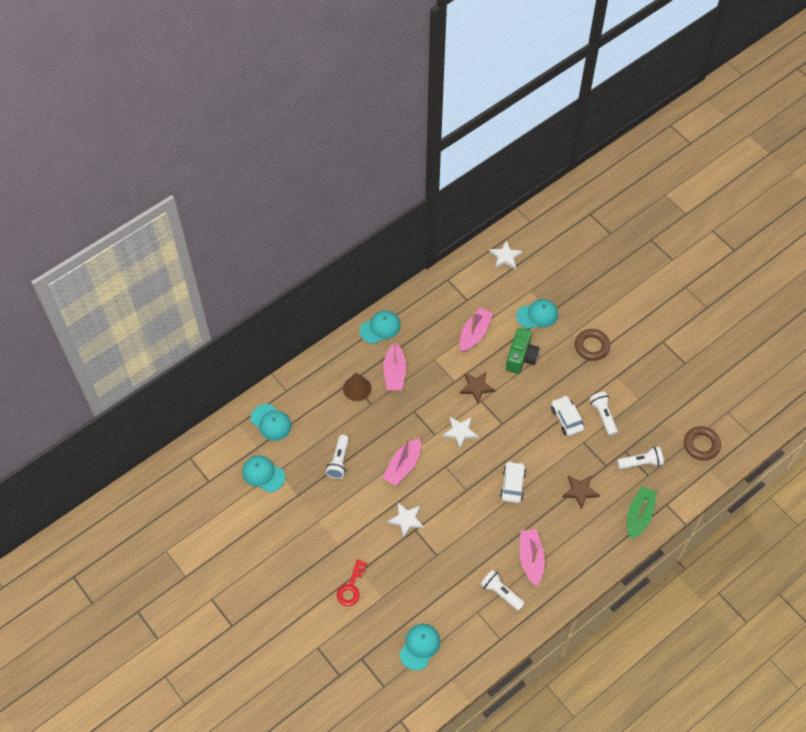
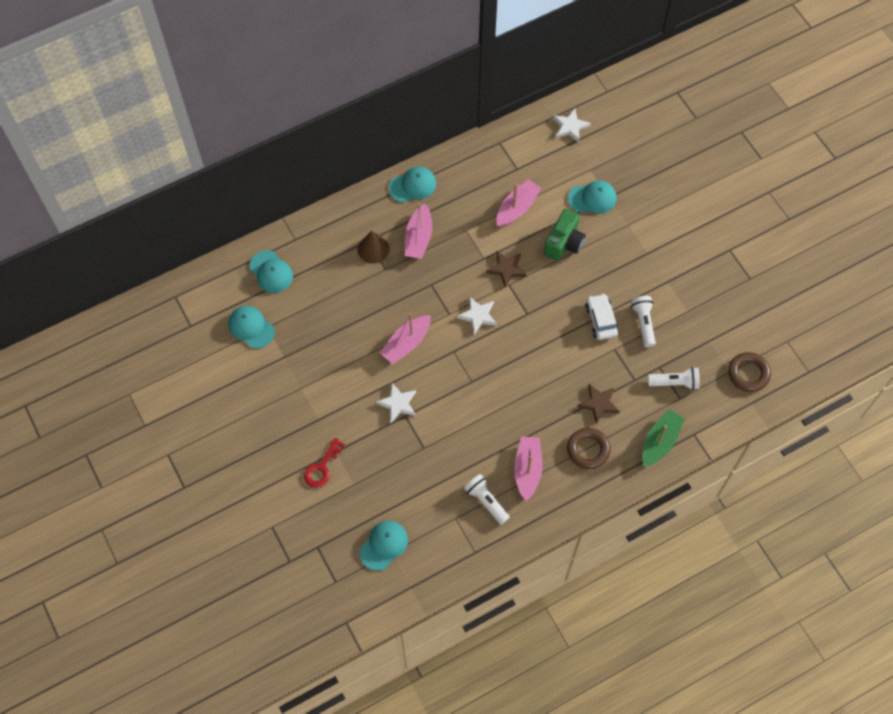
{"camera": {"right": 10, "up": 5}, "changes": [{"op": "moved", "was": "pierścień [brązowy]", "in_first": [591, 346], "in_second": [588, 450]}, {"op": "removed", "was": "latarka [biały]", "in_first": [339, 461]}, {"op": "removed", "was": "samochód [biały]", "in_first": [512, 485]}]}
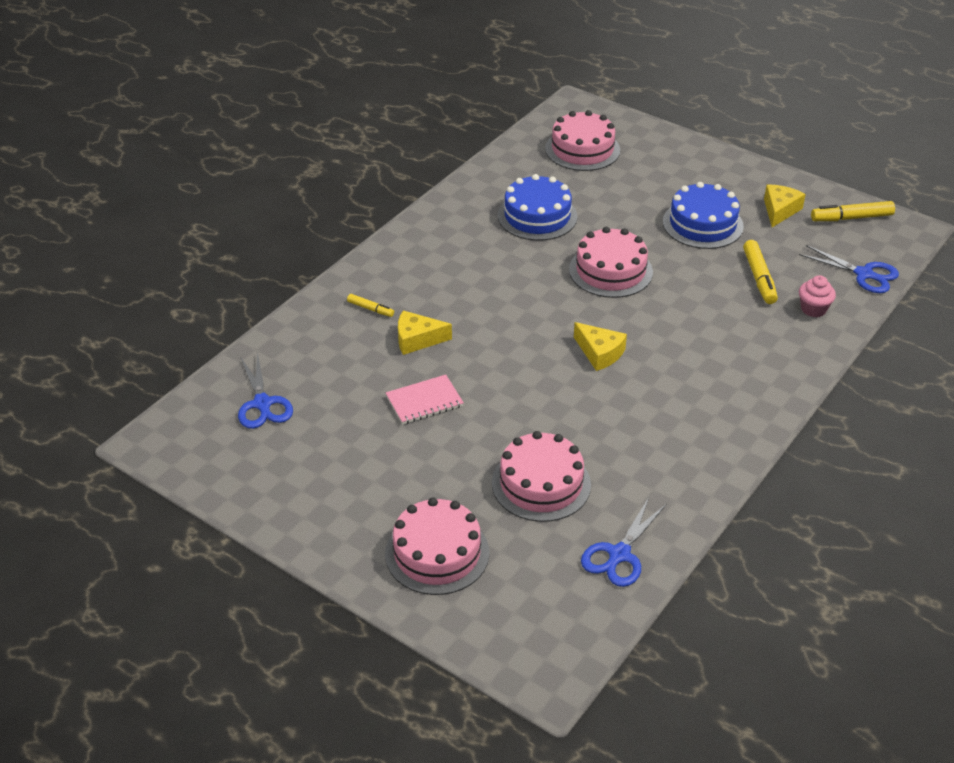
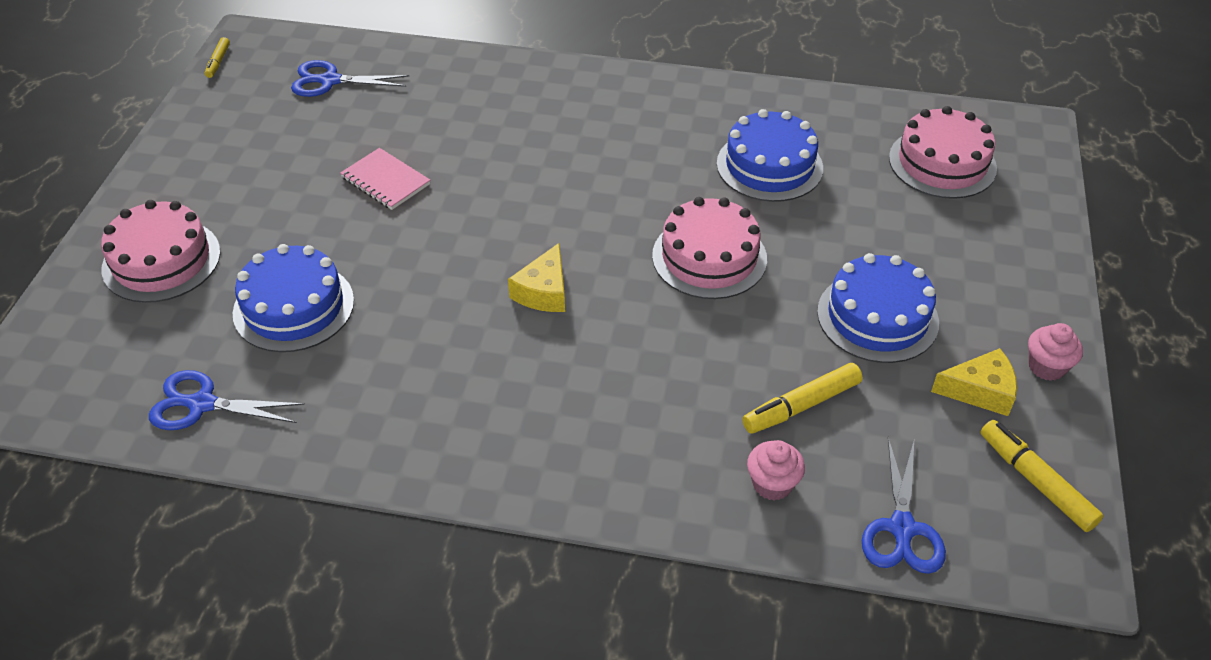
{"camera": {"right": 65, "up": 5}, "changes": [{"op": "moved", "was": "flamaster [żółty]", "in_first": [370, 309], "in_second": [218, 62]}, {"op": "recoloured", "was": "tort [różowy]", "now": "tort [niebieski]", "in_first": [541, 484], "in_second": [293, 307]}, {"op": "turned", "was": "nożyczki [niebieski]", "in_first": [263, 404], "in_second": [329, 81], "clockwise": 45}, {"op": "added", "now": "muffinka [różowy]", "in_second": [1046, 367]}, {"op": "removed", "was": "ser [żółty]", "in_first": [417, 339]}]}
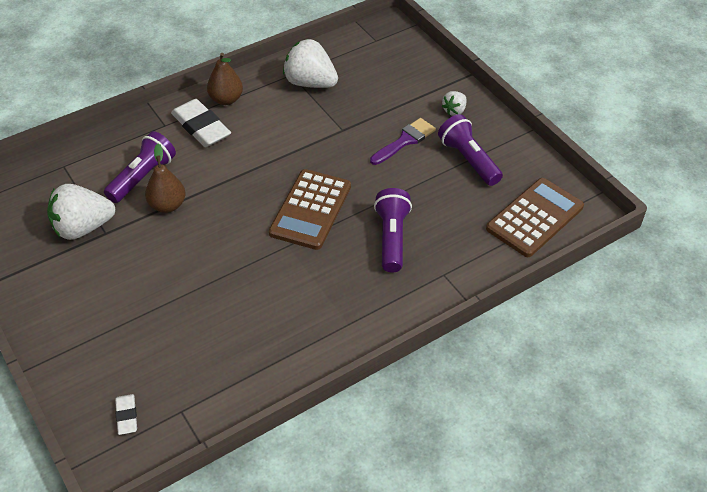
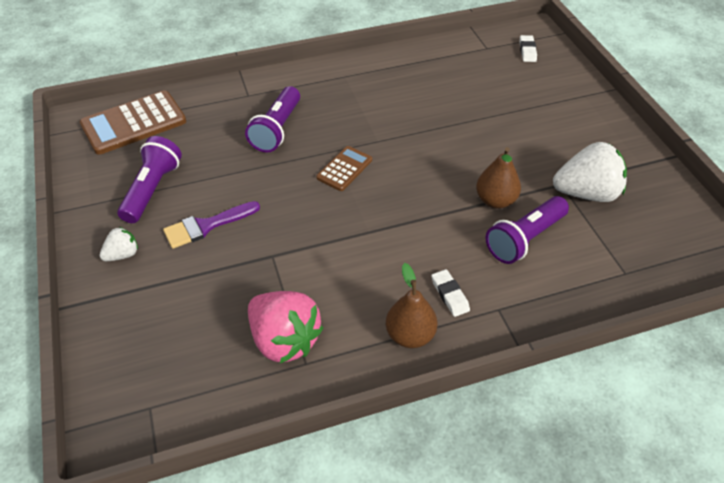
{"camera": {"right": -165, "up": 0}, "changes": [{"op": "turned", "was": "latarka [fioletowy]", "in_first": [468, 160], "in_second": [152, 189], "clockwise": -150}, {"op": "recoloured", "was": "truskawka [biały]", "now": "truskawka [różowy]", "in_first": [310, 83], "in_second": [284, 340]}, {"op": "resized", "was": "kalkulator [brązowy]", "in_first": [310, 210], "in_second": [344, 169], "ratio": 0.56}, {"op": "resized", "was": "gumka do mazania [biały]", "in_first": [201, 127], "in_second": [450, 295], "ratio": 0.51}]}
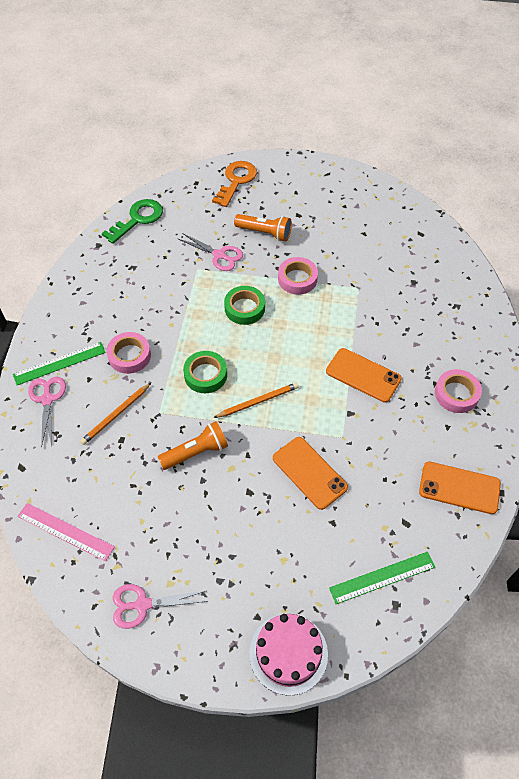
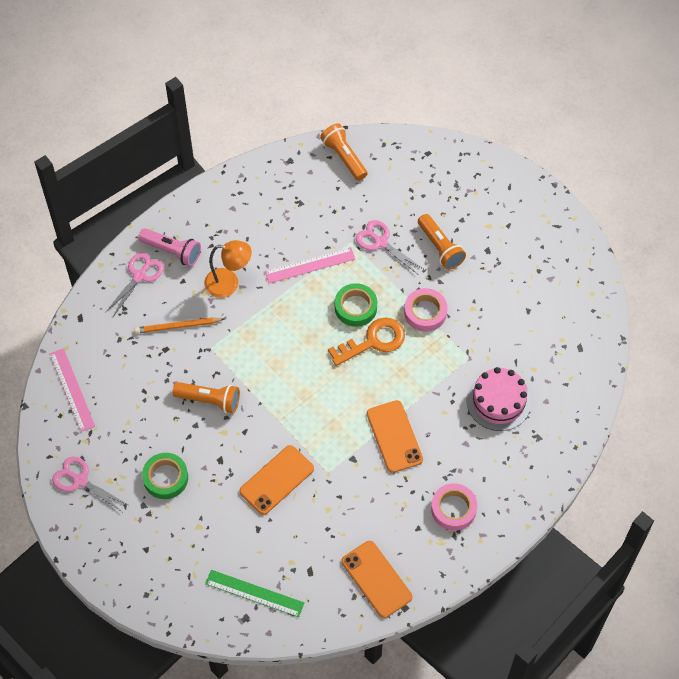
{"camera": {"right": 40, "up": 5}, "changes": [{"op": "replaced", "was": "linijka [zielony]", "now": "latarka [różowy]", "in_first": [59, 363], "in_second": [172, 251]}, {"op": "moved", "was": "taśma klejąca [zielony]", "in_first": [205, 375], "in_second": [165, 478]}, {"op": "replaced", "was": "taśma klejąca [różowy]", "now": "lampka [pomarańczowy]", "in_first": [129, 356], "in_second": [229, 283]}, {"op": "turned", "was": "telefon [pomarańczowy]", "in_first": [309, 472], "in_second": [276, 480], "clockwise": 45}, {"op": "added", "now": "linijka [różowy]", "in_second": [310, 265]}, {"op": "replaced", "was": "klucz [zielony]", "now": "latarka [pomarańczowy]", "in_first": [138, 219], "in_second": [344, 157]}, {"op": "moved", "was": "klucz [pomarańczowy]", "in_first": [236, 181], "in_second": [373, 341]}, {"op": "turned", "was": "nożyczki [różowy]", "in_first": [219, 255], "in_second": [380, 242], "clockwise": 150}, {"op": "moved", "was": "tort [różowy]", "in_first": [288, 653], "in_second": [498, 401]}, {"op": "removed", "was": "ołówek [pomarańczowy]", "in_first": [258, 401]}]}
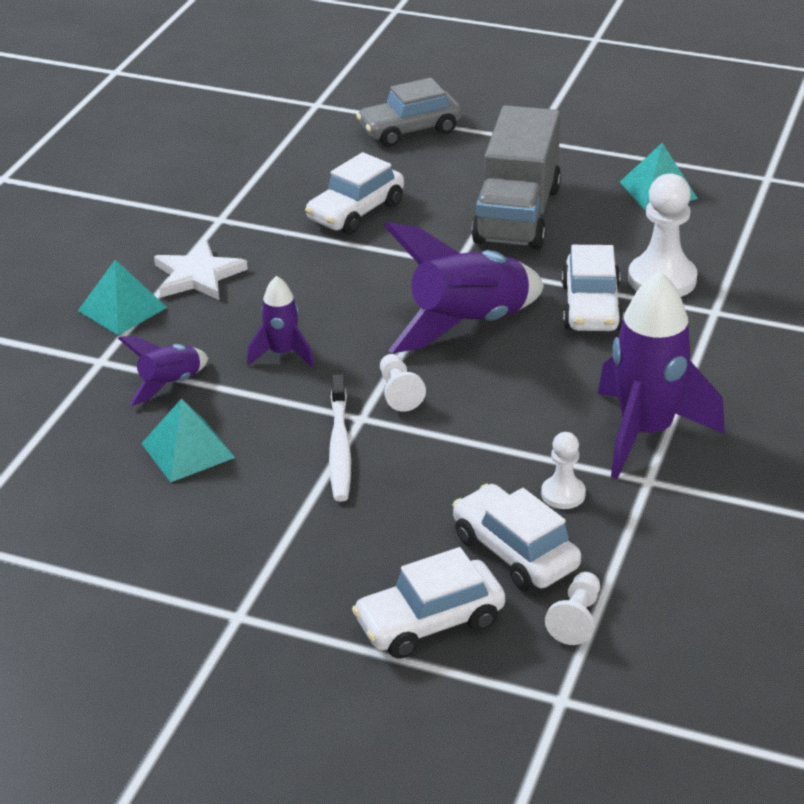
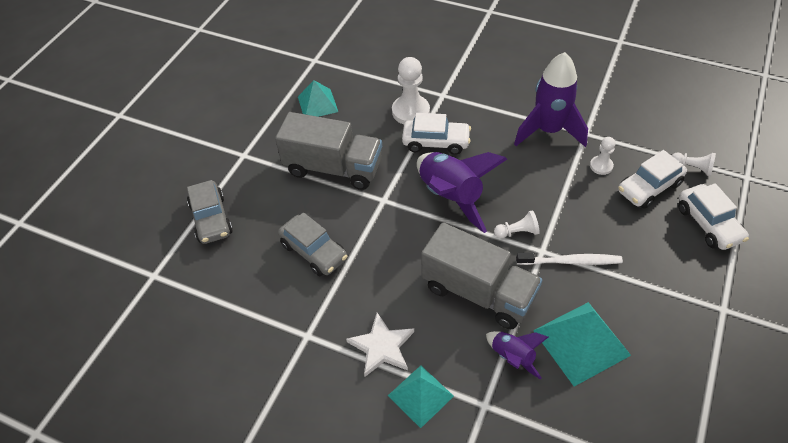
{"camera": {"right": -85, "up": 15}, "changes": [{"op": "recoloured", "was": "samochód [biały]", "now": "samochód [szary]", "in_first": [356, 212], "in_second": [314, 251]}, {"op": "replaced", "was": "rakieta [fioletowy]", "now": "ciężarówka [szary]", "in_first": [282, 354], "in_second": [478, 292]}, {"op": "resized", "was": "piramida [turkusowy]", "in_first": [187, 450], "in_second": [581, 342], "ratio": 1.52}]}
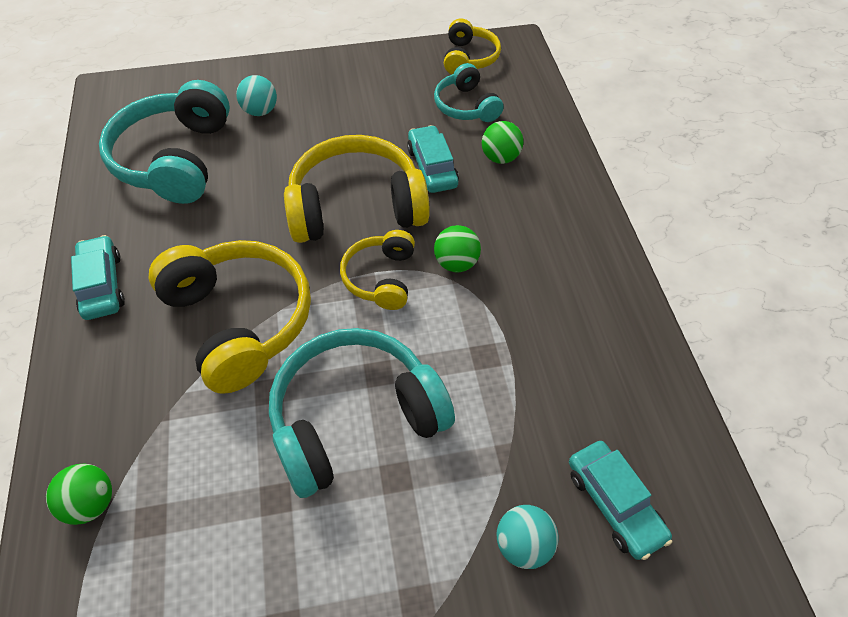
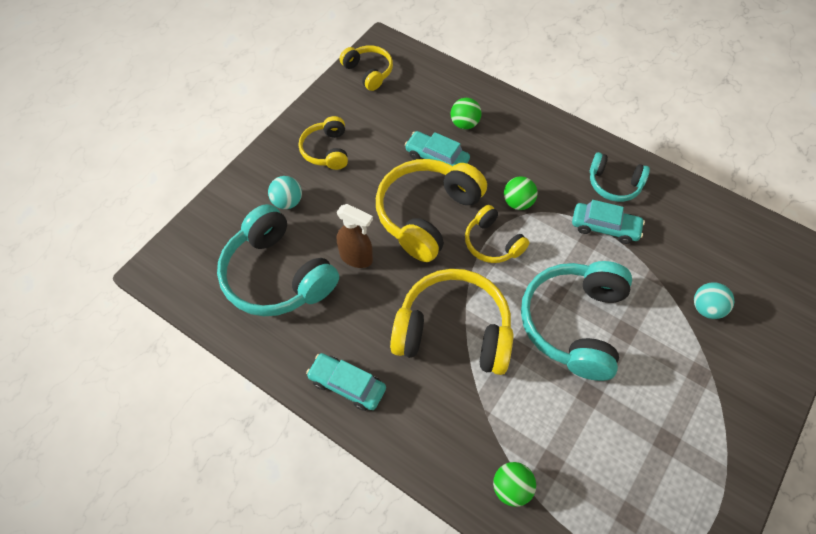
{"camera": {"right": -45, "up": 5}, "changes": [{"op": "added", "now": "słuchawki [żółty]", "in_second": [326, 150]}, {"op": "added", "now": "spryskiwacz [brązowy]", "in_second": [356, 258]}, {"op": "moved", "was": "samochód [turkusowy]", "in_first": [614, 503], "in_second": [604, 227]}, {"op": "moved", "was": "słuchawki [turkusowy]", "in_first": [466, 106], "in_second": [614, 184]}]}
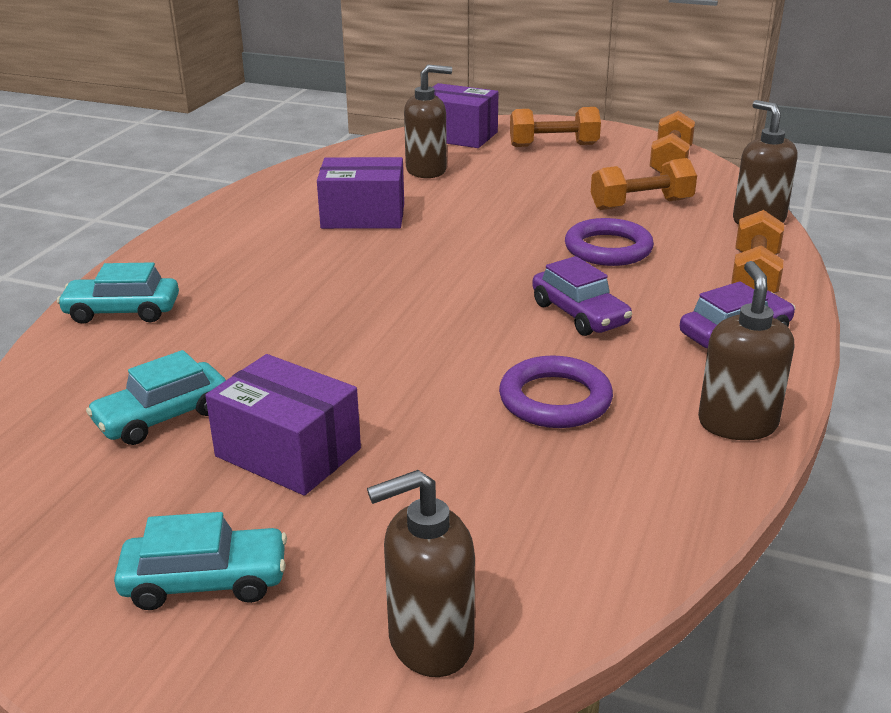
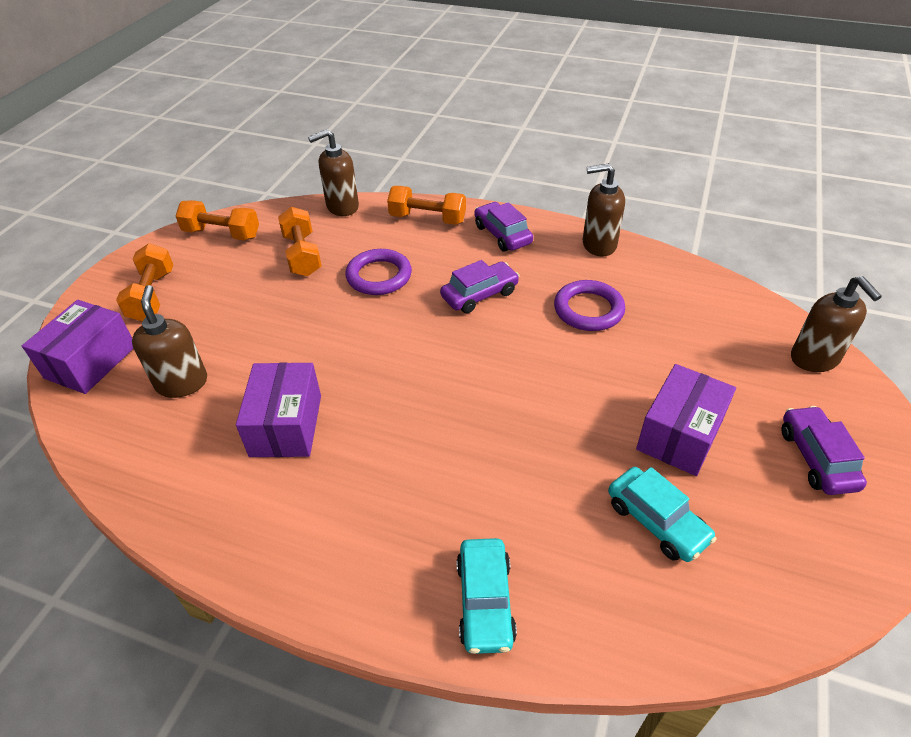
{"camera": {"right": -90, "up": 15}, "changes": [{"op": "recoloured", "was": "samochód [turkusowy]", "now": "samochód [fioletowy]", "in_first": [205, 581], "in_second": [816, 458]}]}
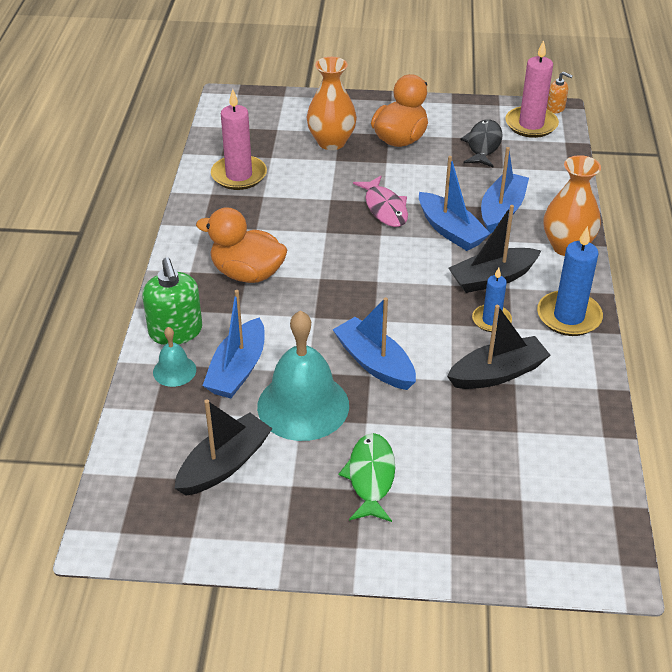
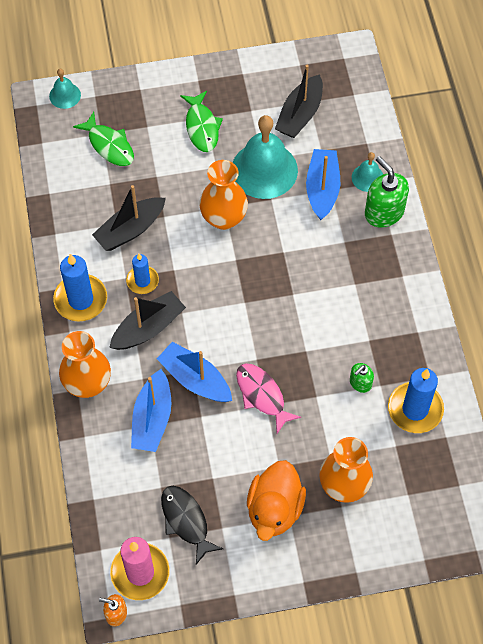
{"camera": {"right": 165, "up": 20}, "changes": [{"op": "added", "now": "dzwonek [turkusowy]", "in_second": [65, 95]}, {"op": "added", "now": "ryba [zielony]", "in_second": [109, 145]}, {"op": "turned", "was": "ryba [czarny]", "in_first": [483, 145], "in_second": [186, 521], "clockwise": 150}, {"op": "replaced", "was": "łódka [niebieski]", "now": "wazon [pomarańczowy]", "in_first": [375, 363], "in_second": [223, 218]}, {"op": "added", "now": "dozownik mydła [zielony]", "in_second": [360, 383]}, {"op": "recoloured", "was": "świeca [różowy]", "now": "świeca [niebieski]", "in_first": [239, 175], "in_second": [415, 409]}, {"op": "removed", "was": "kaczka [pomarańczowy]", "in_first": [247, 273]}]}
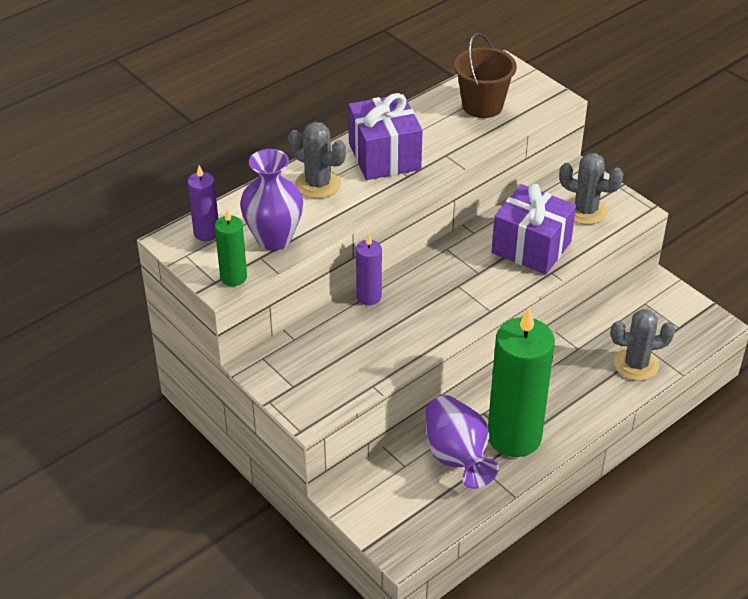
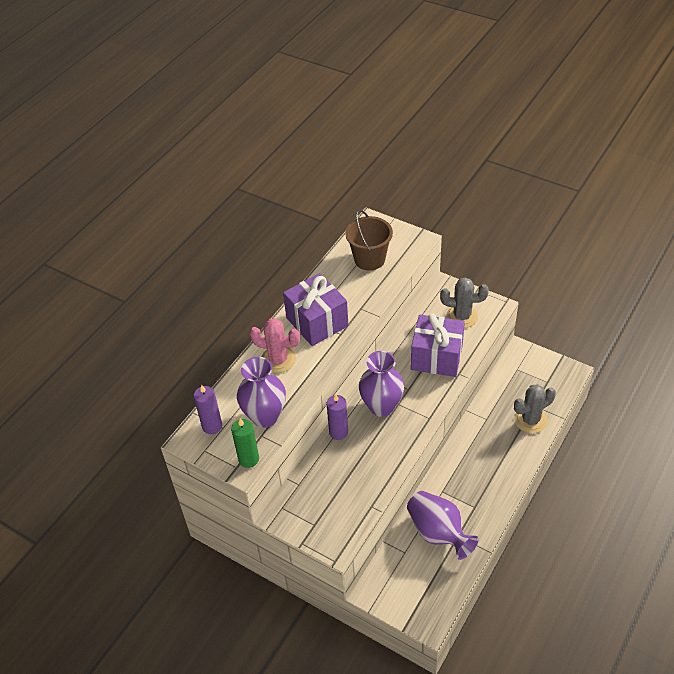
{"camera": {"right": -15, "up": 5}, "changes": [{"op": "recoloured", "was": "kaktus [szary]", "now": "kaktus [różowy]", "in_first": [318, 184], "in_second": [278, 359]}, {"op": "added", "now": "wazon [fioletowy]", "in_second": [381, 406]}, {"op": "removed", "was": "świeca [zielony]", "in_first": [514, 437]}]}
